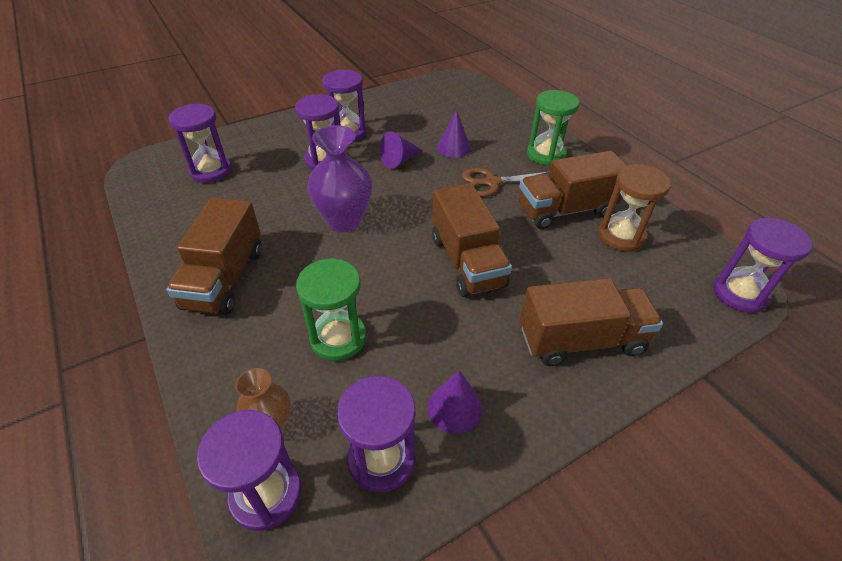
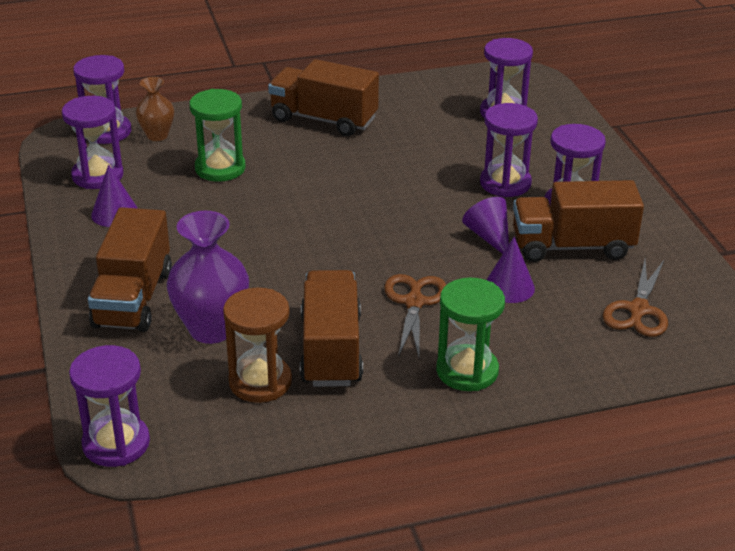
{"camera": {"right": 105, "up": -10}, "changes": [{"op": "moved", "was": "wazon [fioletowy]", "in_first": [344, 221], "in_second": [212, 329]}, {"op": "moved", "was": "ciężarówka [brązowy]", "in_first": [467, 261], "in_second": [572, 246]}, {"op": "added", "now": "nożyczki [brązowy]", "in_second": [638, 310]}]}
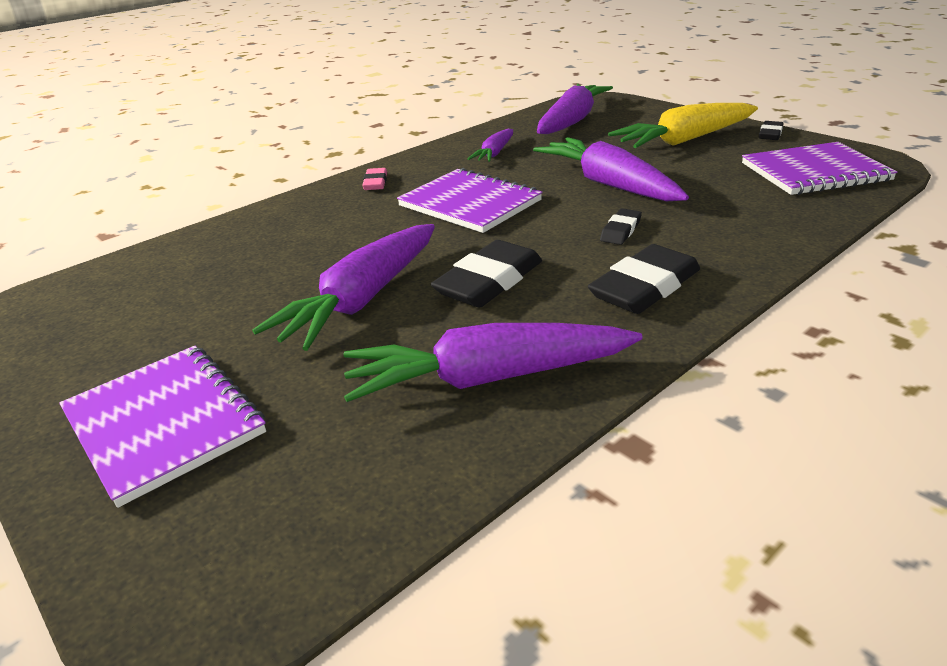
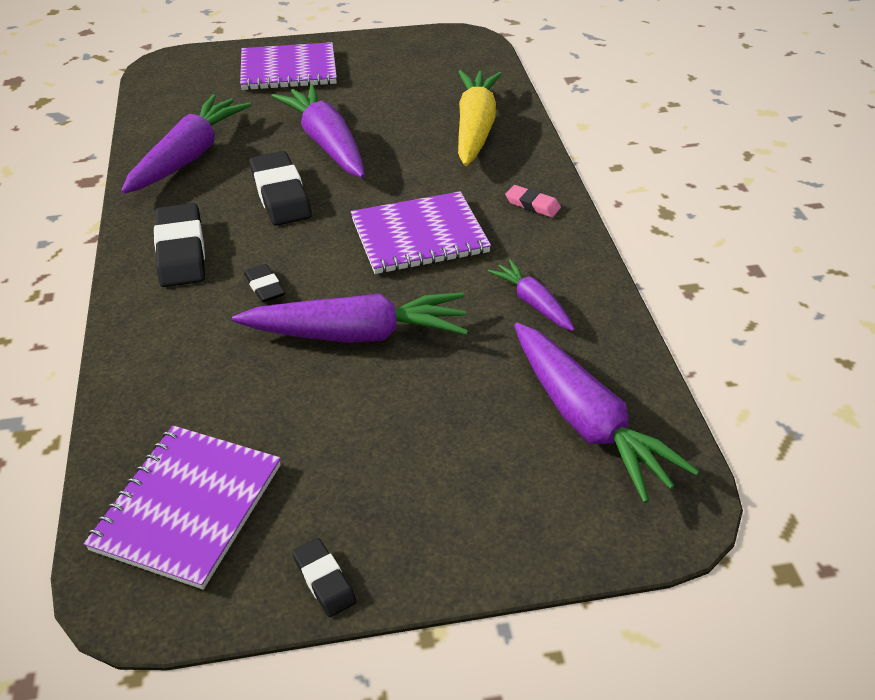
{"camera": {"right": 120, "up": 10}, "changes": [{"op": "moved", "was": "marchewka [żółty]", "in_first": [684, 140], "in_second": [475, 128]}]}
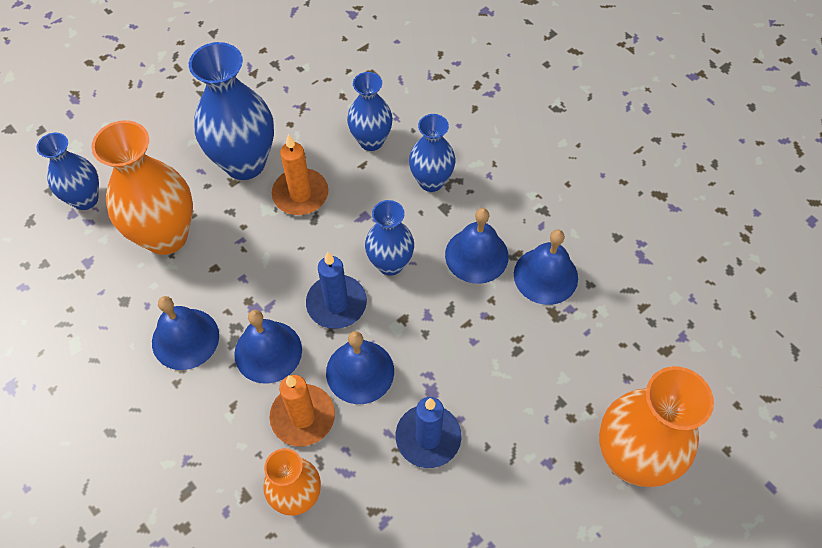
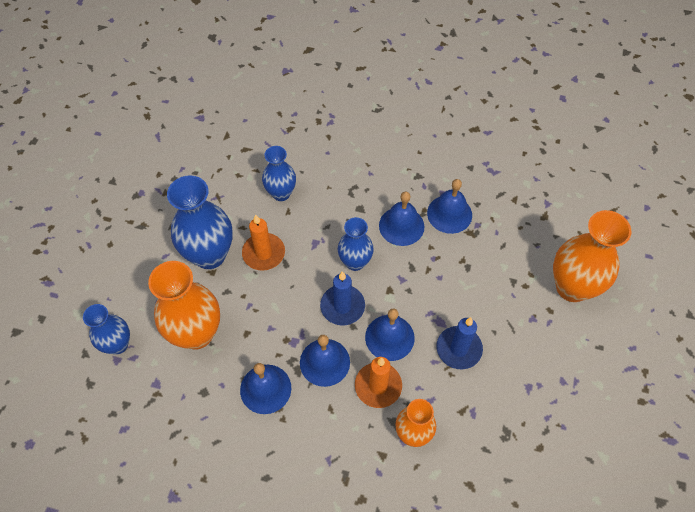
{"camera": {"right": -35, "up": 0}, "changes": [{"op": "removed", "was": "wazon [niebieski]", "in_first": [431, 181]}]}
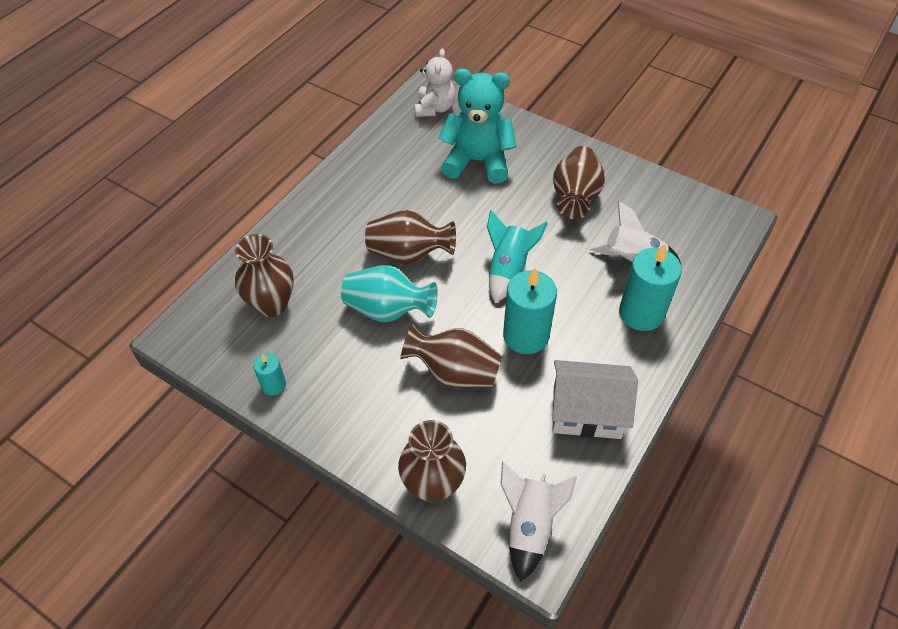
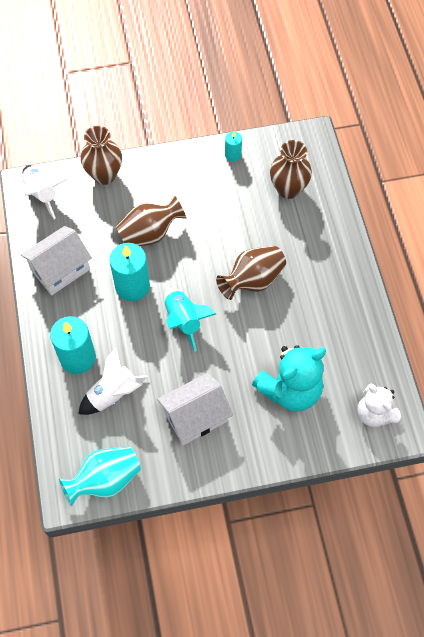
{"camera": {"right": 135, "up": 10}, "changes": [{"op": "moved", "was": "wazon [turkusowy]", "in_first": [388, 310], "in_second": [105, 480]}, {"op": "replaced", "was": "wazon [brązowy]", "now": "domek [biały]", "in_first": [575, 197], "in_second": [195, 416]}]}
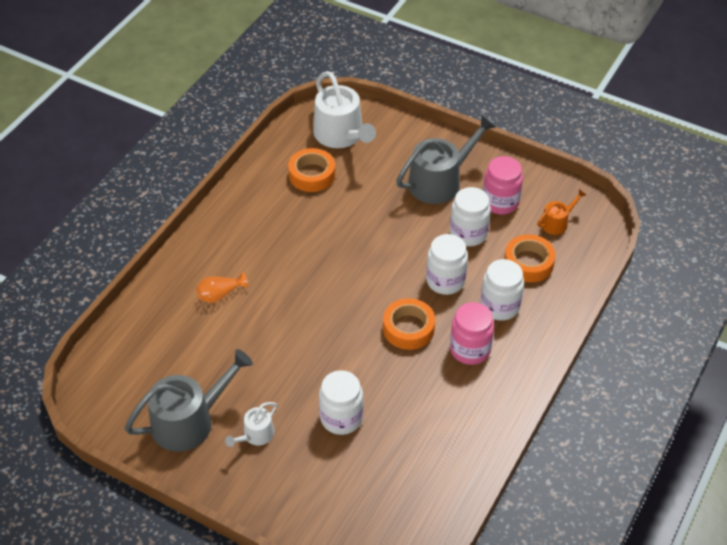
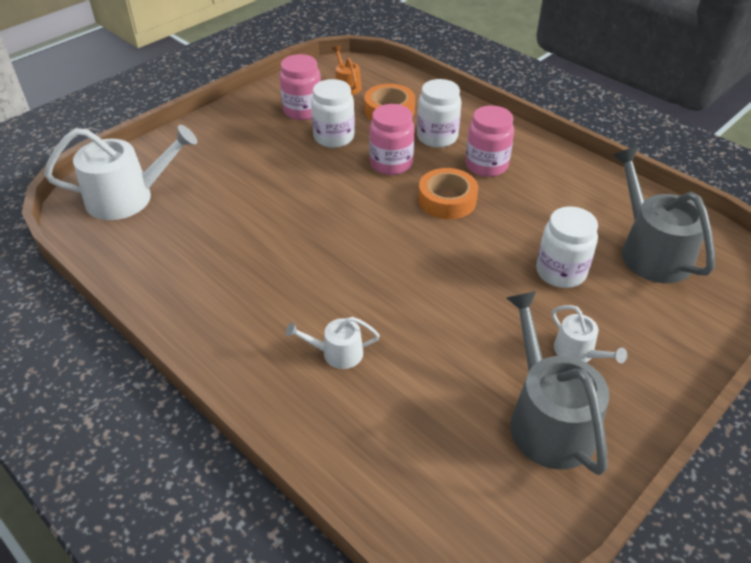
{"camera": {"right": -75, "up": -5}, "changes": [{"op": "replaced", "was": "wazon [pomarańczowy]", "now": "konewka [biały]", "in_first": [220, 294], "in_second": [337, 353]}, {"op": "recoloured", "was": "słoik [biały]", "now": "słoik [różowy]", "in_first": [445, 281], "in_second": [391, 163]}, {"op": "moved", "was": "konewka [szary]", "in_first": [440, 181], "in_second": [651, 251]}, {"op": "removed", "was": "taśma klejąca [pomarańczowy]", "in_first": [312, 175]}]}
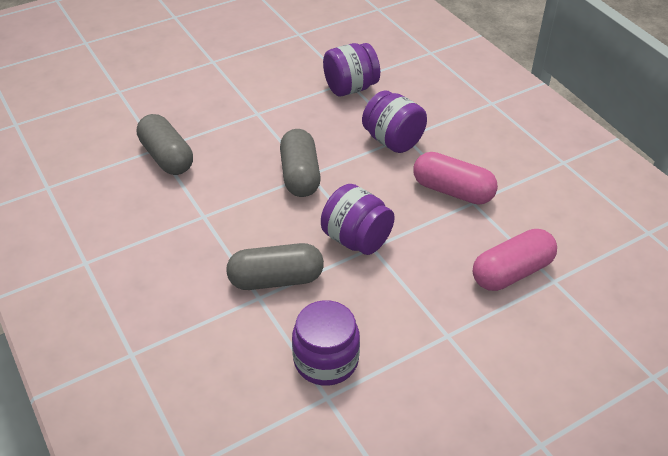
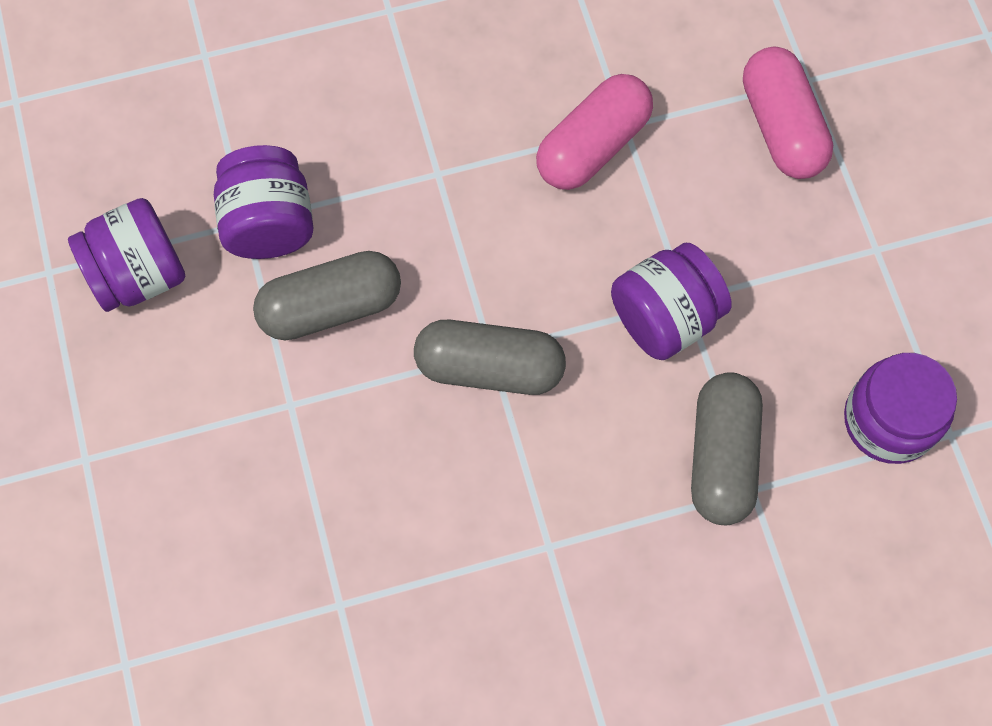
{"camera": {"right": -75, "up": 25}, "changes": [{"op": "moved", "was": "słoik [fioletowy]", "in_first": [393, 141], "in_second": [139, 274]}, {"op": "moved", "was": "kapsułka [szary]", "in_first": [167, 157], "in_second": [331, 307]}]}
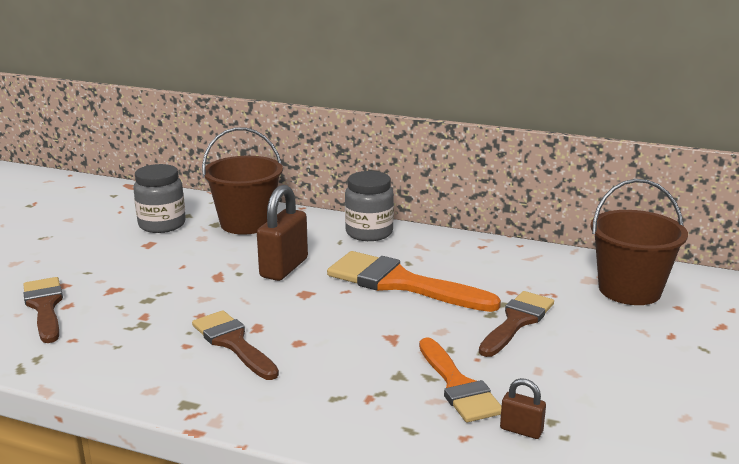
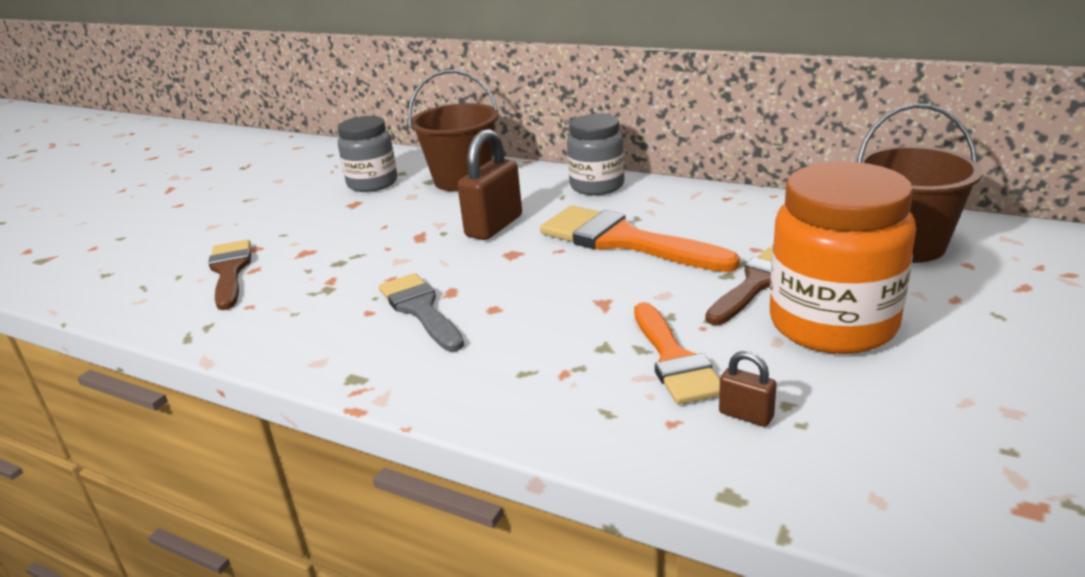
{"camera": {"right": 10, "up": 5}, "changes": [{"op": "recoloured", "was": "pędzel [brązowy]", "now": "pędzel [szary]", "in_first": [233, 343], "in_second": [420, 309]}, {"op": "added", "now": "słoik [pomarańczowy]", "in_second": [832, 324]}]}
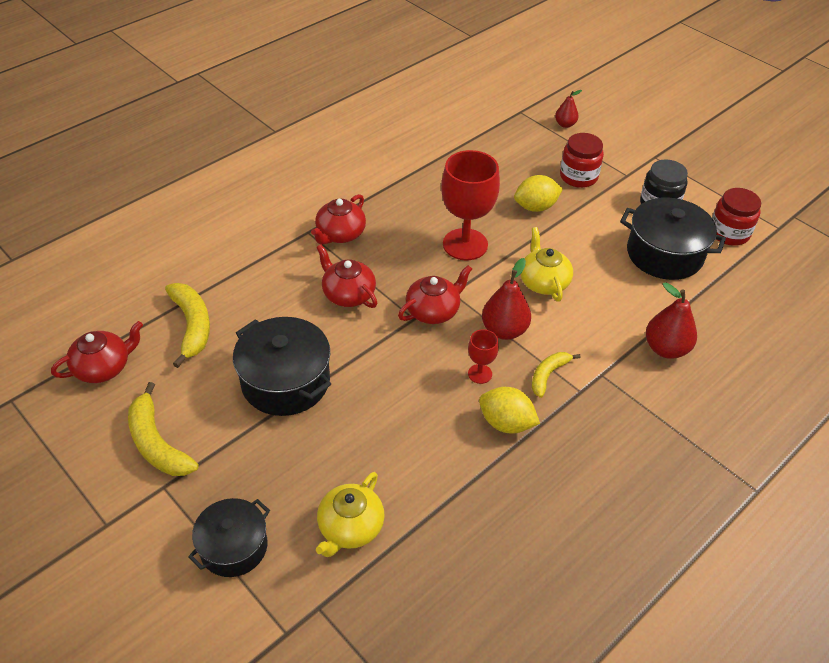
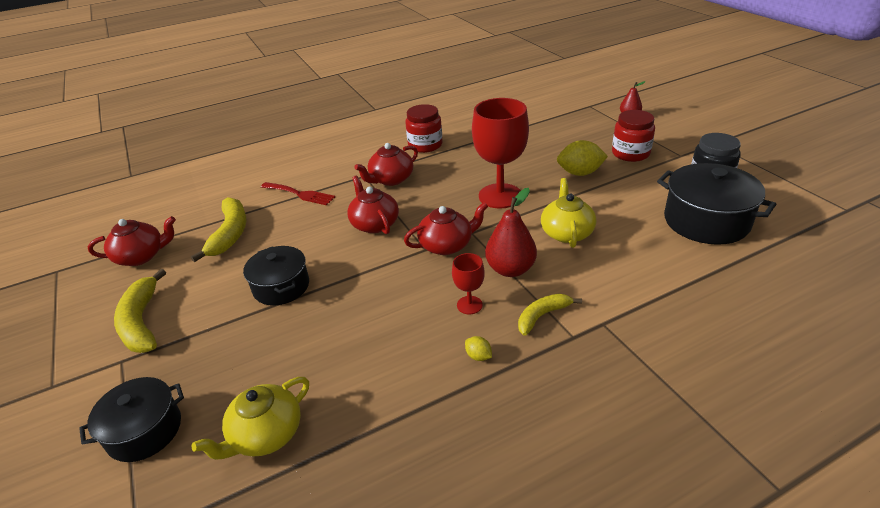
{"camera": {"right": 20, "up": -10}, "changes": [{"op": "resized", "was": "garnek [czarny]", "in_first": [285, 381], "in_second": [281, 287], "ratio": 0.65}, {"op": "added", "now": "widelec [czerwony]", "in_second": [300, 194]}, {"op": "moved", "was": "słoik [czerwony]", "in_first": [729, 233], "in_second": [425, 145]}, {"op": "resized", "was": "cytryna [żółty]", "in_first": [506, 423], "in_second": [478, 356], "ratio": 0.47}, {"op": "removed", "was": "gruszka [czerwony]", "in_first": [666, 349]}]}
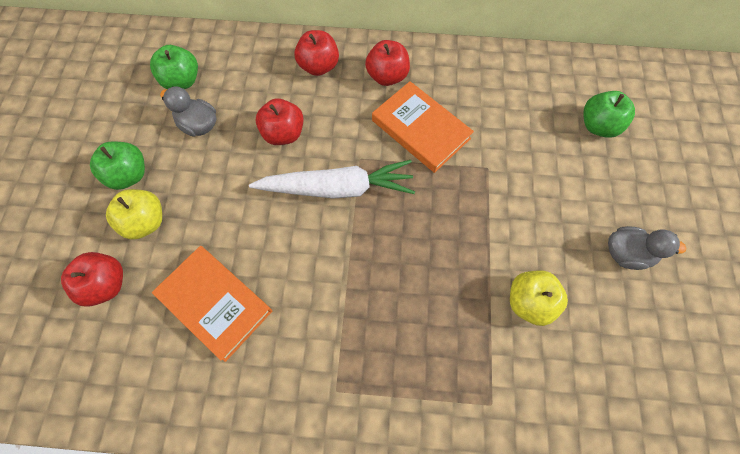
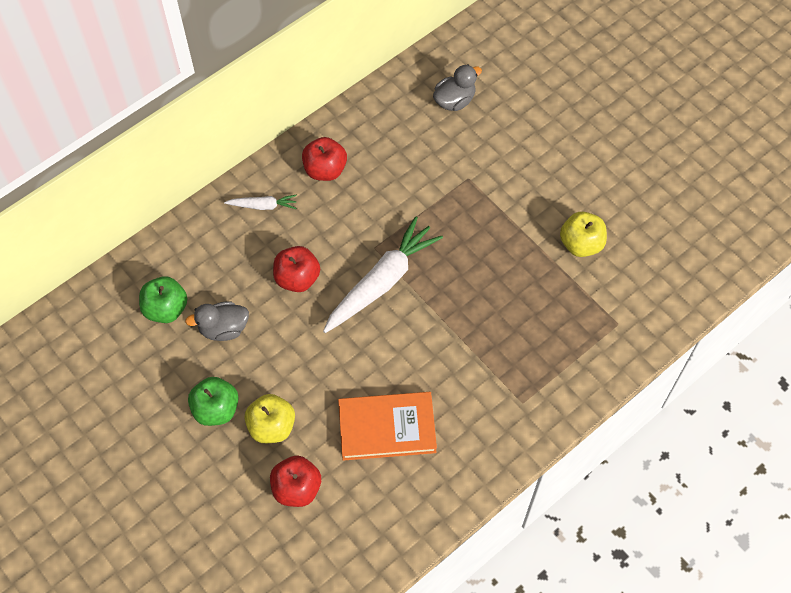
{"camera": {"right": -45, "up": -5}, "changes": [{"op": "replaced", "was": "jabłko [czerwony]", "now": "marchewka [biały]", "in_first": [319, 66], "in_second": [263, 206]}, {"op": "moved", "was": "kaczka [szary]", "in_first": [626, 254], "in_second": [454, 101]}, {"op": "removed", "was": "książka [pomarańczowy]", "in_first": [421, 129]}, {"op": "removed", "was": "jabłko [zielony]", "in_first": [598, 126]}]}
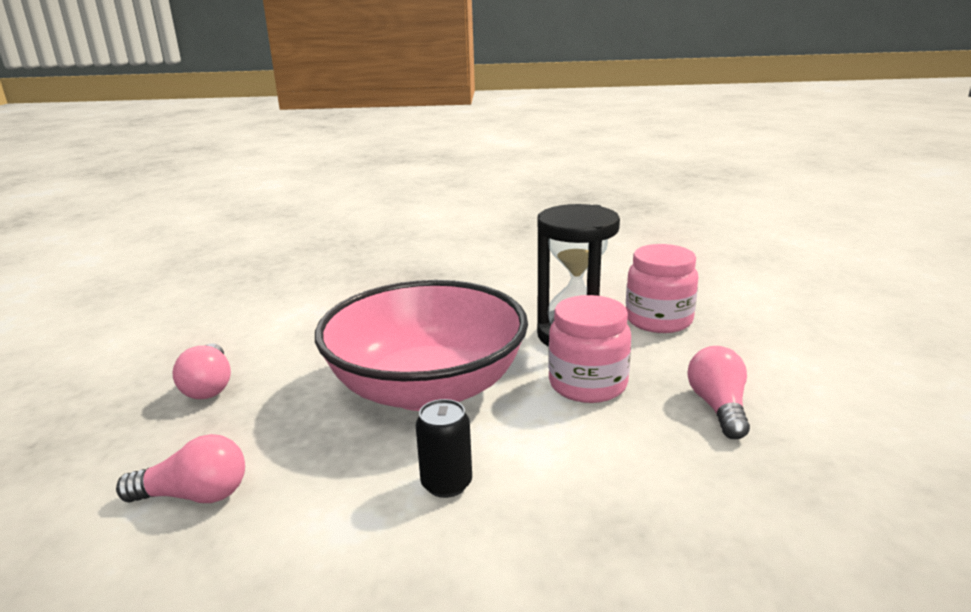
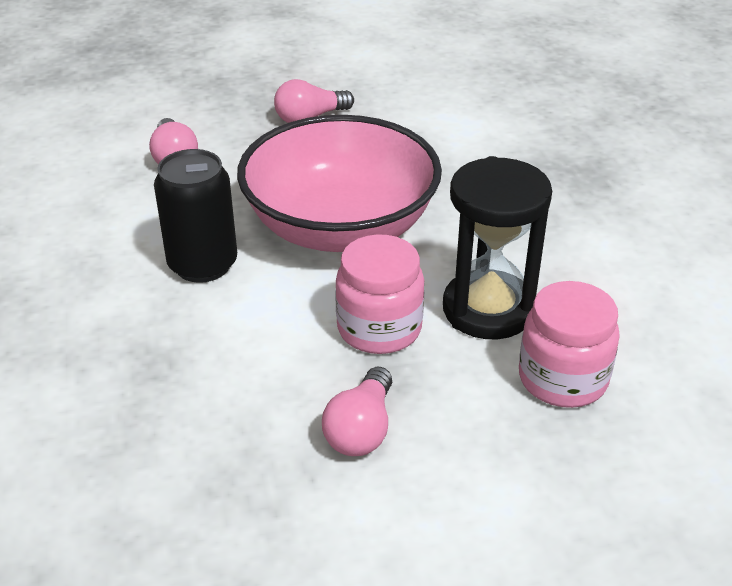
{"camera": {"right": 75, "up": 15}, "changes": [{"op": "resized", "was": "puszka [czarny]", "in_first": [446, 484], "in_second": [203, 265], "ratio": 1.66}, {"op": "turned", "was": "żarówka [różowy]", "in_first": [718, 407], "in_second": [361, 429], "clockwise": 120}]}
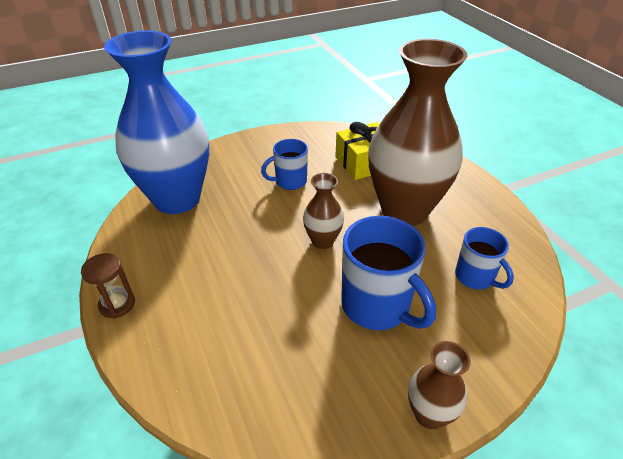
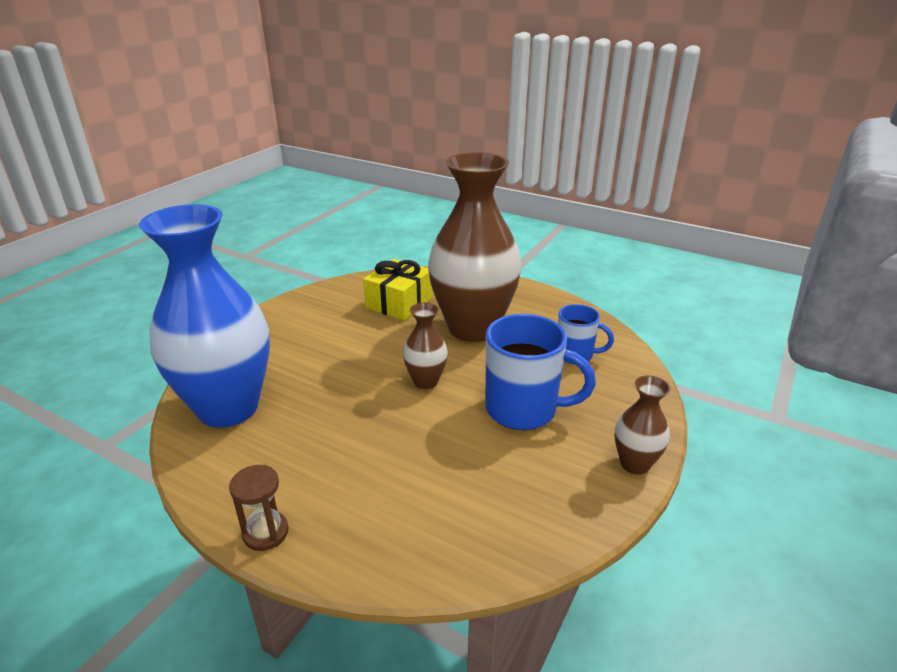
{"camera": {"right": -35, "up": -10}, "changes": [{"op": "removed", "was": "kubek [niebieski]", "in_first": [290, 182]}]}
